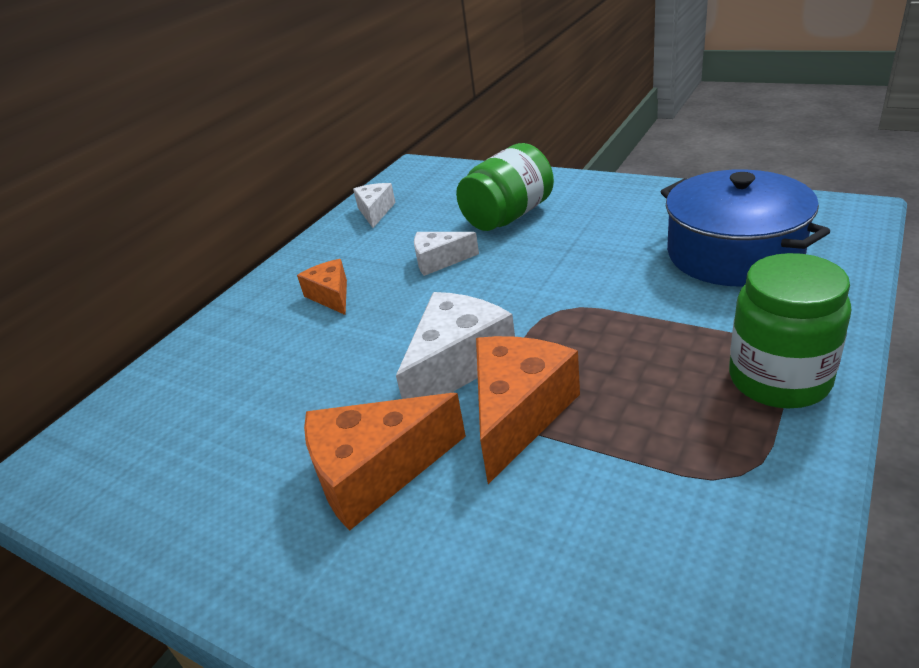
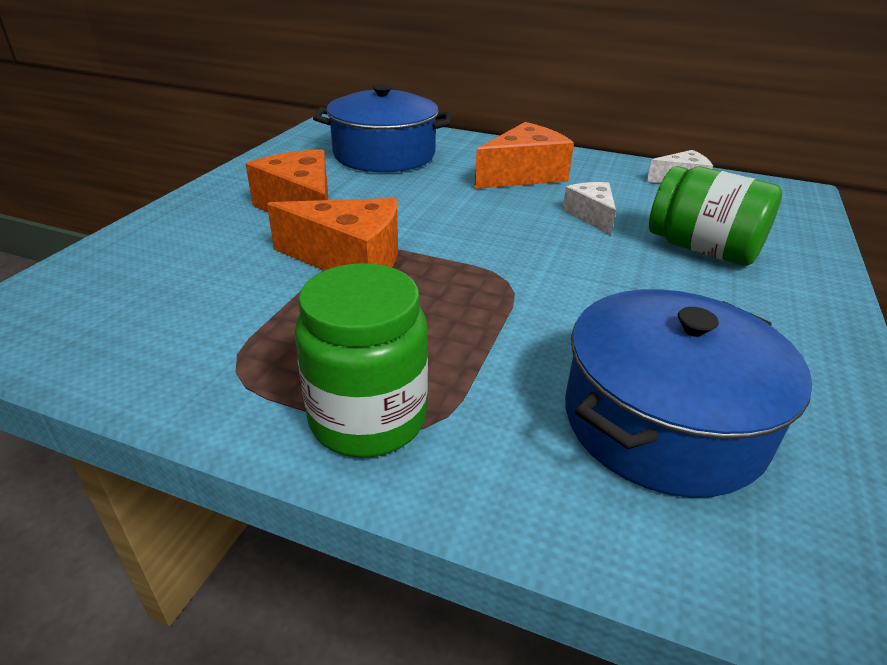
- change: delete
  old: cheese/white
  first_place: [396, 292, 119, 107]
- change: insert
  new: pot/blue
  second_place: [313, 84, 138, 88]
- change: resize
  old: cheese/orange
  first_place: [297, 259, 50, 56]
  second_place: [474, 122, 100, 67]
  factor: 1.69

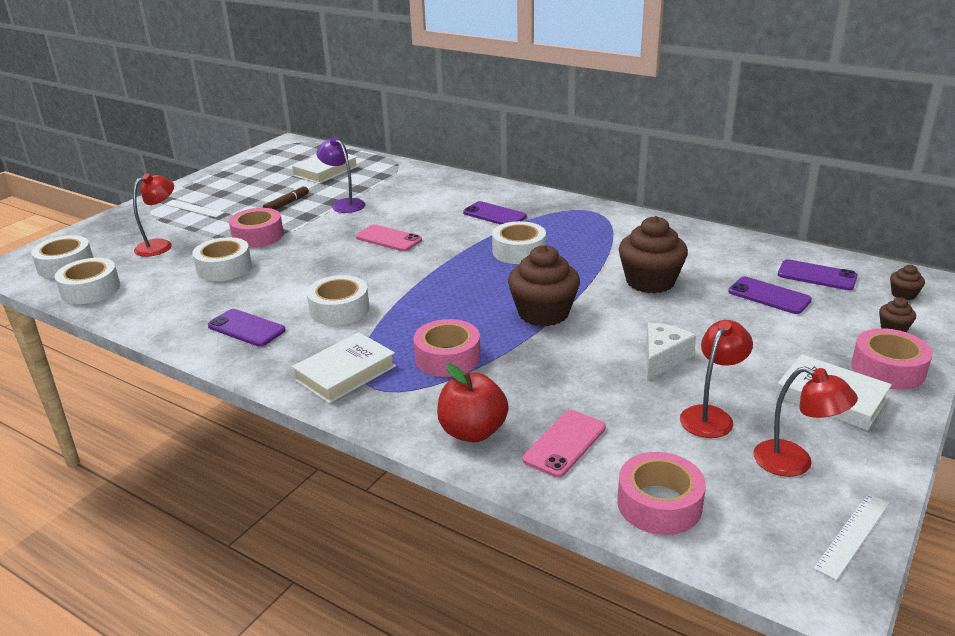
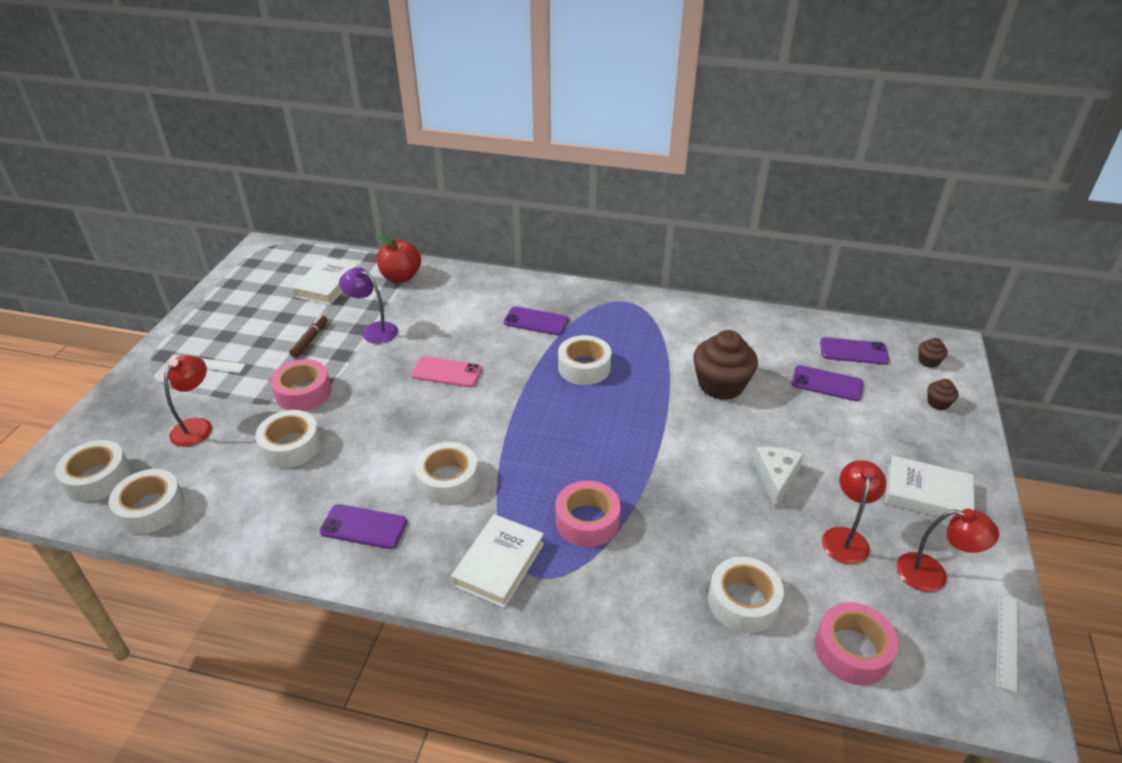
- change: delete
  old: cupcake/brown
  first_place: [508, 245, 72, 81]
- change: delete
  old: tape/pink
  first_place: [851, 328, 81, 62]
- change: move
  old: apple/red
  first_place: [437, 364, 72, 79]
  second_place: [377, 236, 44, 47]
- change: replace
  old: phone/pink
  new: tape/white
  first_place: [522, 410, 84, 67]
  second_place: [708, 557, 76, 76]

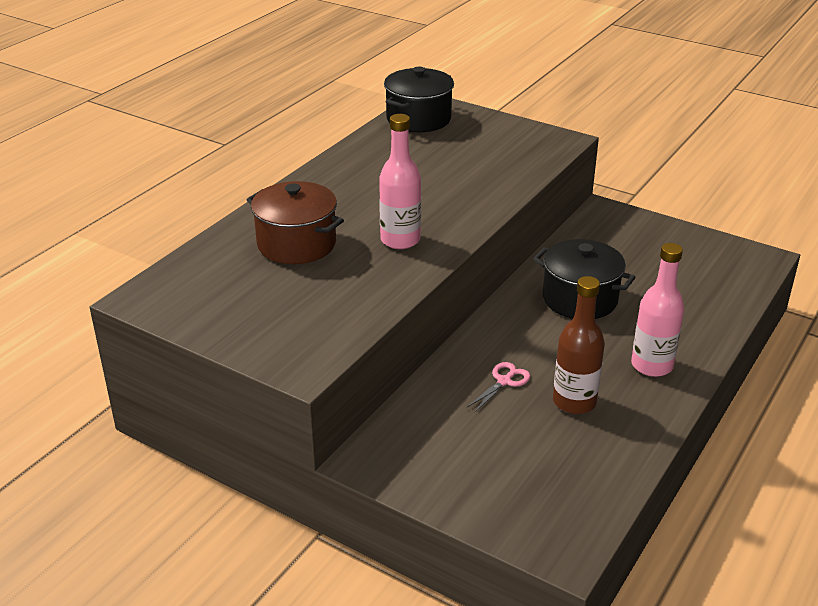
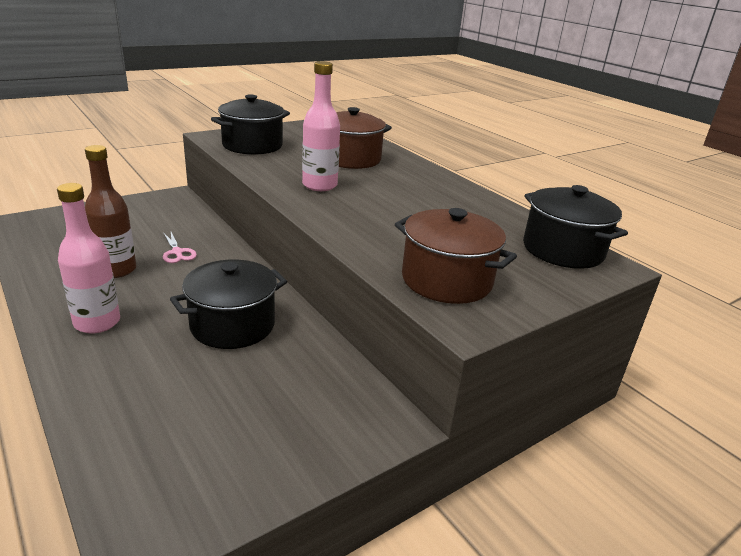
- change: insert
  new: pot/black
  second_place: [211, 94, 79, 61]
- change: insert
  new: pot/brown
  second_place: [395, 208, 122, 96]

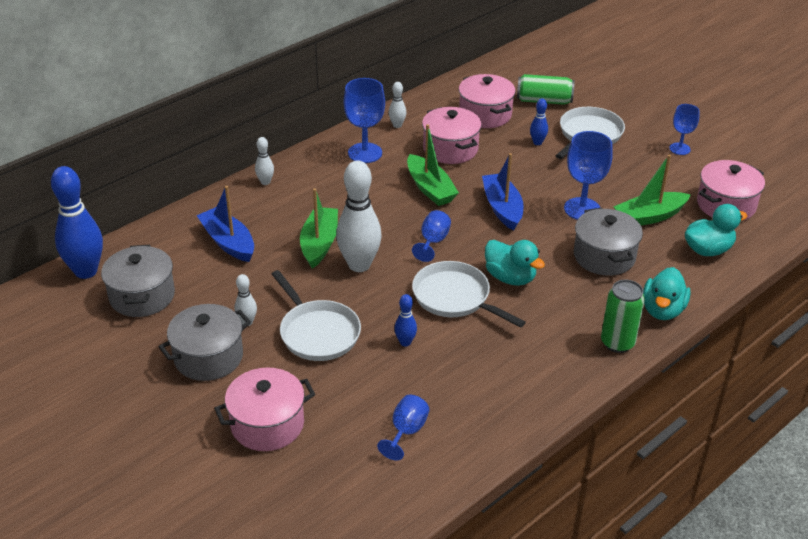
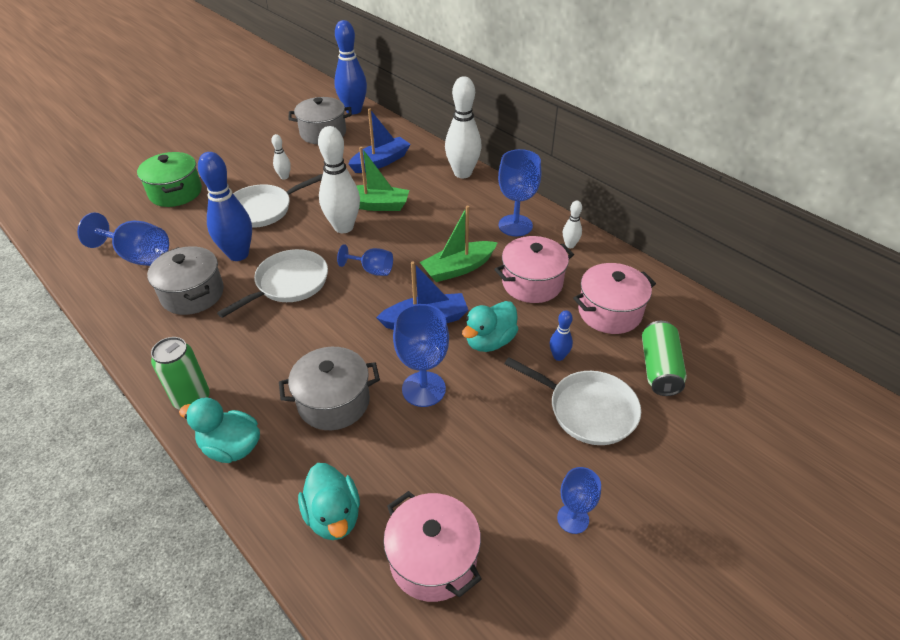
- change: delete
  old: boat/green
  first_place: [614, 154, 77, 72]
- change: move
  old: pot/grey
  first_place: [158, 304, 93, 77]
  second_place: [147, 246, 77, 69]
- change: move
  old: duck/turquoise
  first_place: [485, 240, 60, 46]
  second_place: [462, 301, 56, 51]
- change: recolor
  old: pot/pink
  new: pot/green
  first_place: [214, 368, 101, 83]
  second_place: [137, 152, 65, 55]
- change: resize
  old: bowling pin/white
  first_place: [255, 137, 19, 48]
  second_place: [445, 76, 37, 102]
  factor: 2.14
- change: resize
  old: goblet/blue
  first_place: [377, 395, 52, 66]
  second_place: [77, 212, 92, 54]
  factor: 1.63
- change: resize
  old: bowling pin/blue
  first_place: [394, 294, 23, 53]
  second_place: [198, 152, 54, 109]
  factor: 2.14

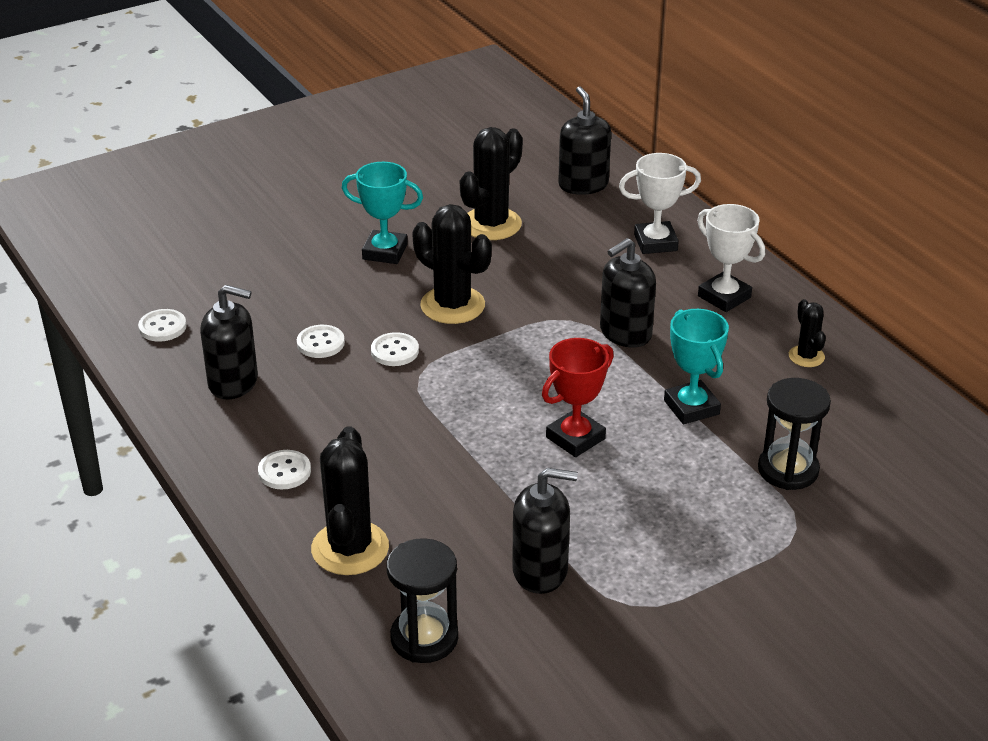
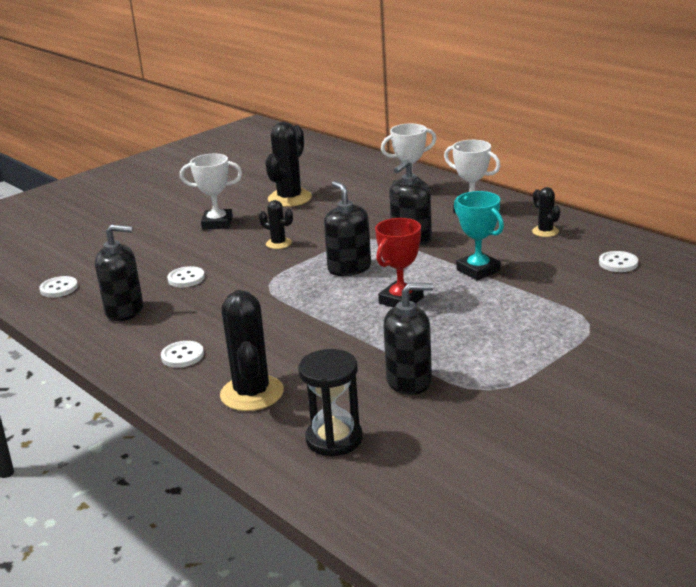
- change: delete
  old: hourglass/black
  first_place: [758, 378, 73, 112]
- change: move
  old: button/white
  first_place: [371, 332, 48, 34]
  second_place: [599, 251, 39, 21]
- change: move
  old: soap dispenser/black
  first_place: [558, 86, 53, 109]
  second_place: [324, 181, 47, 95]
- change: recolor
  old: trophy/turquoise
  new: trophy/white
  first_place: [342, 162, 81, 102]
  second_place: [180, 154, 62, 76]
- change: resize
  old: cactus/black
  first_place: [412, 204, 80, 120]
  second_place: [259, 200, 34, 49]
  factor: 0.53

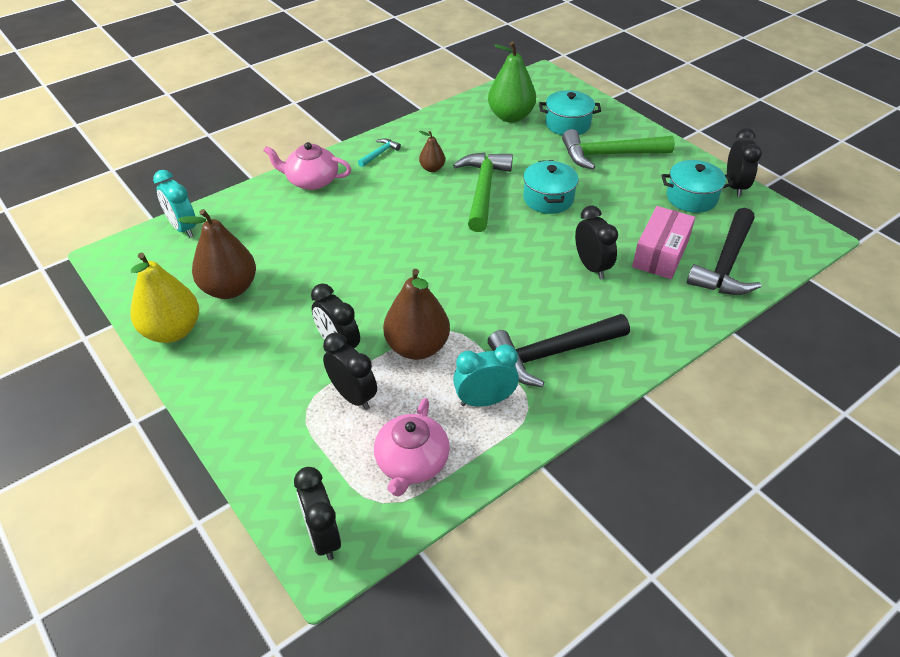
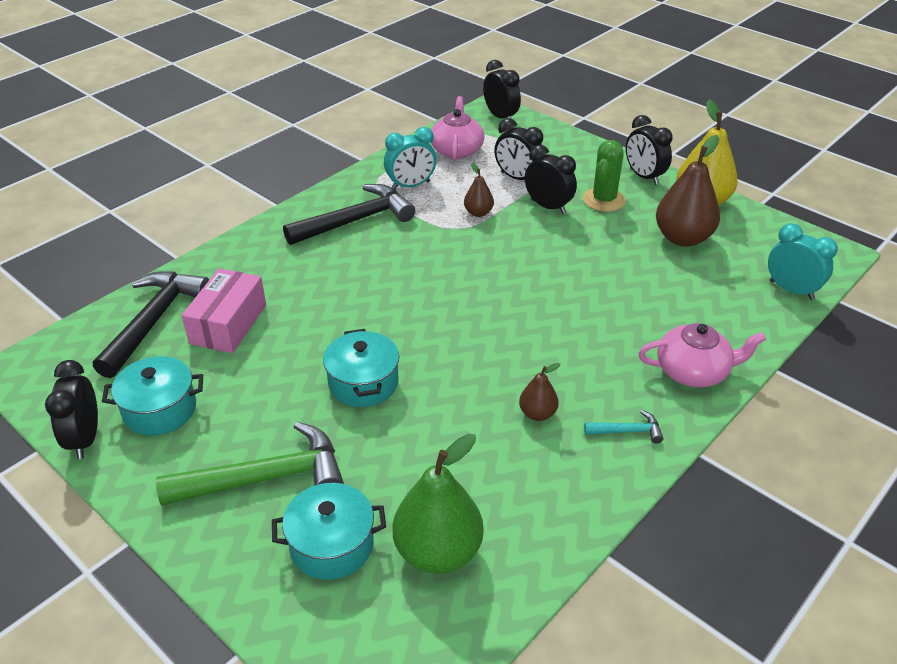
- change: delete
  old: hammer/green
  first_place: [453, 152, 60, 80]
- change: insert
  new: cactus/green
  second_place: [583, 140, 43, 72]
- change: move
  old: clock/black
  first_place: [575, 205, 43, 74]
  second_place: [626, 115, 47, 70]
- change: rotate
  old: hammer/turquoise
  first_place: [358, 138, 43, 29]
  second_place: [584, 410, 79, 34]
  degrees: -120
- change: resize
  old: pear/brown
  first_place: [383, 269, 67, 91]
  second_place: [464, 163, 30, 54]
  factor: 0.51

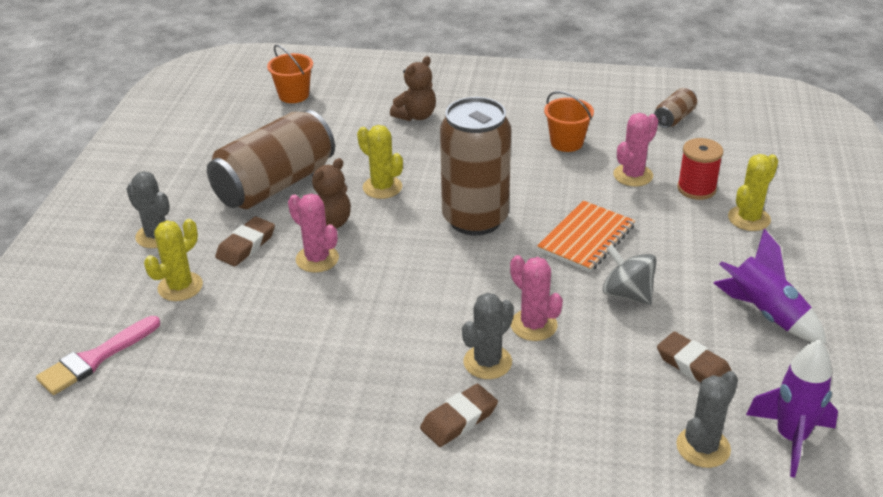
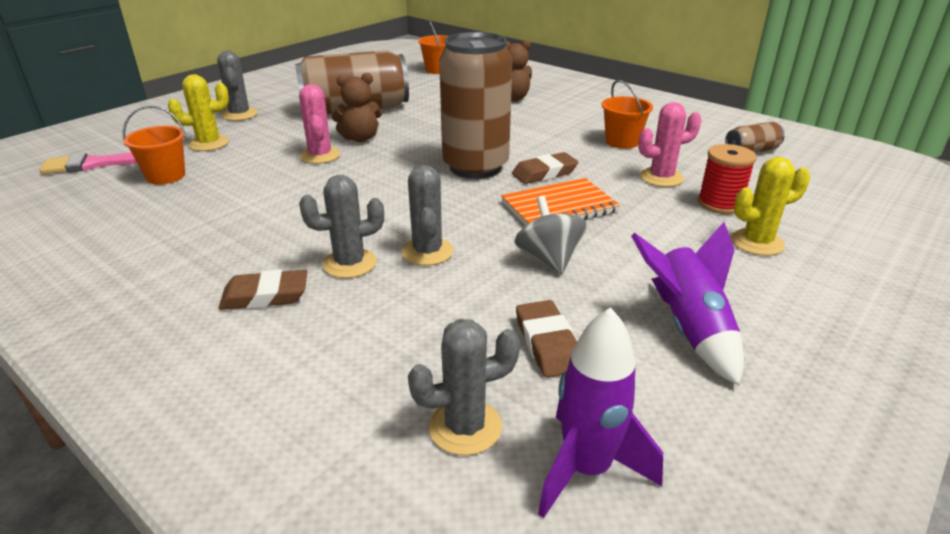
- change: delete
  old: cactus/yellow
  first_place: [357, 125, 46, 74]
- change: insert
  new: bucket/orange
  second_place: [122, 106, 64, 78]
- change: move
  old: eraser/brown
  first_place: [215, 216, 60, 50]
  second_place: [512, 152, 66, 32]
- change: recolor
  old: cactus/pink
  new: cactus/grey
  first_place: [510, 255, 53, 86]
  second_place: [402, 165, 52, 101]

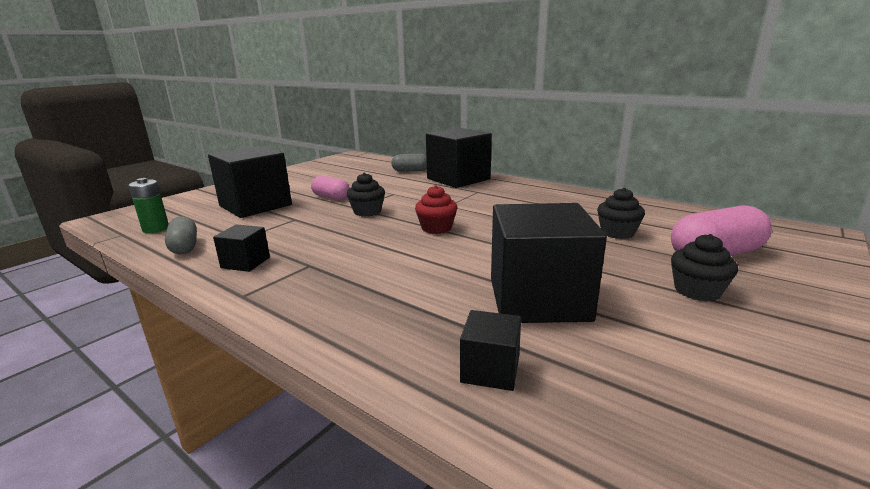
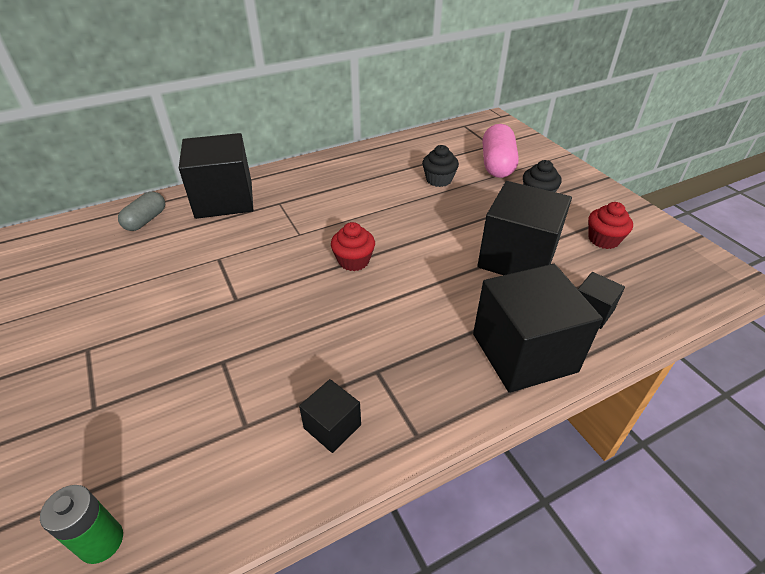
- change: delete
  old: capsule/grey
  first_place: [165, 216, 32, 38]
- change: delete
  old: capsule/pink
  first_place: [311, 176, 39, 24]
- change: delete
  old: cupcake/black
  first_place: [347, 173, 38, 44]
- change: insert
  new: cupcake/red
  second_place: [588, 202, 45, 47]
- change: move
  old: cube/black
  first_place: [208, 146, 84, 72]
  second_place: [473, 264, 130, 129]

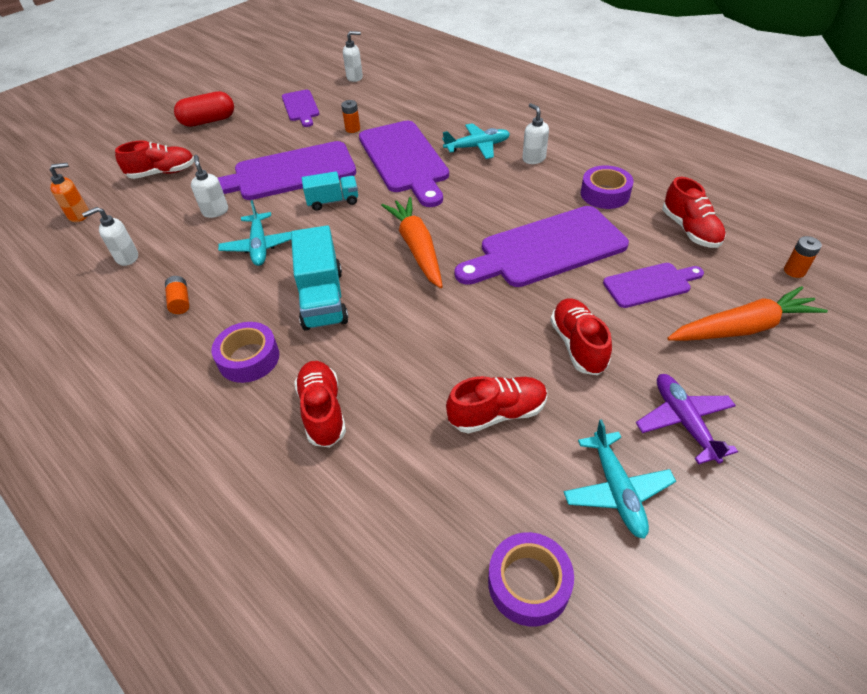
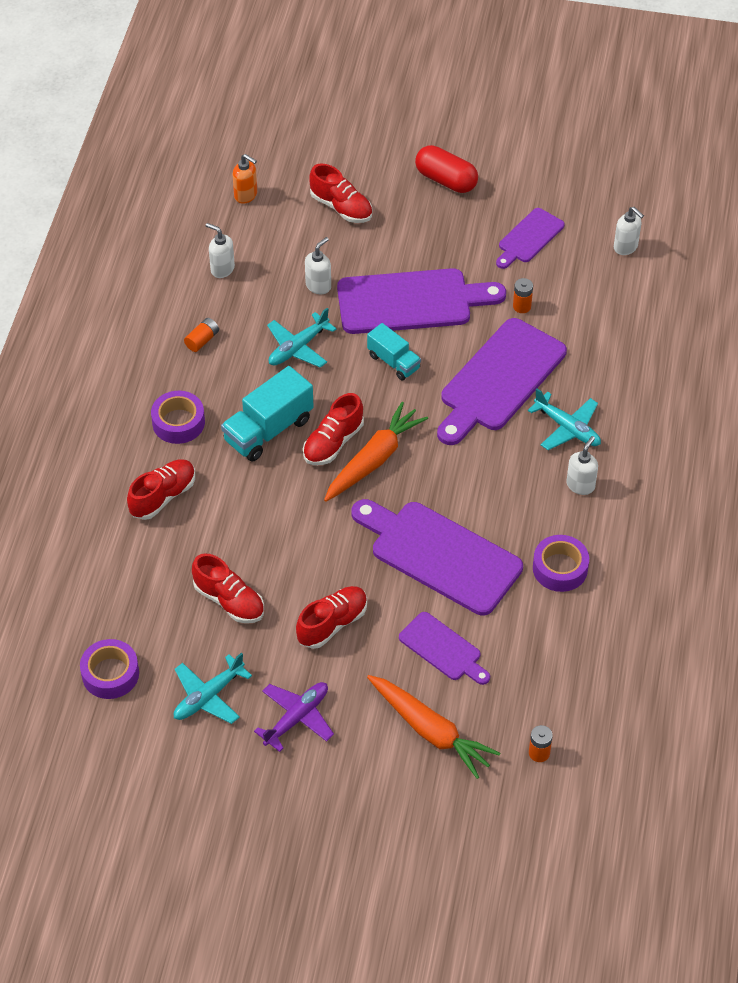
- change: move
  old: shoe/red
  first_place: [663, 177, 63, 71]
  second_place: [303, 393, 61, 72]
- change: rotate
  old: cutting board/purple
  first_place: [218, 141, 138, 59]
  second_place: [337, 268, 169, 66]
  degrees: 135

